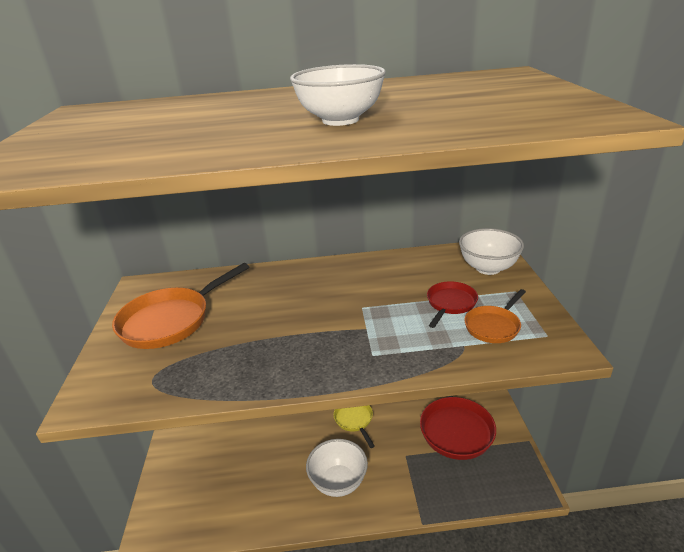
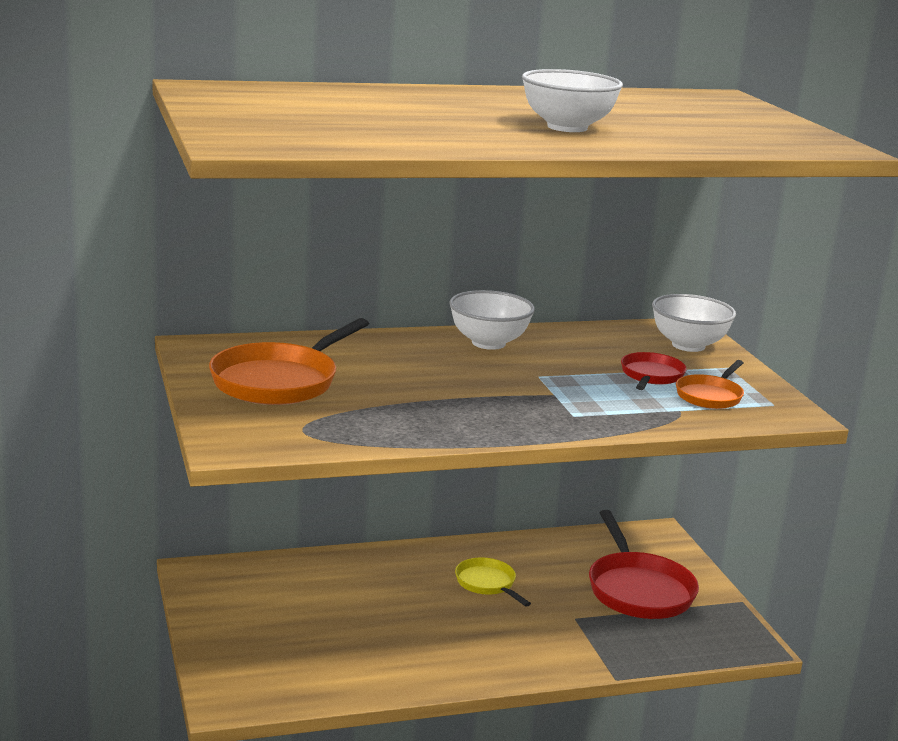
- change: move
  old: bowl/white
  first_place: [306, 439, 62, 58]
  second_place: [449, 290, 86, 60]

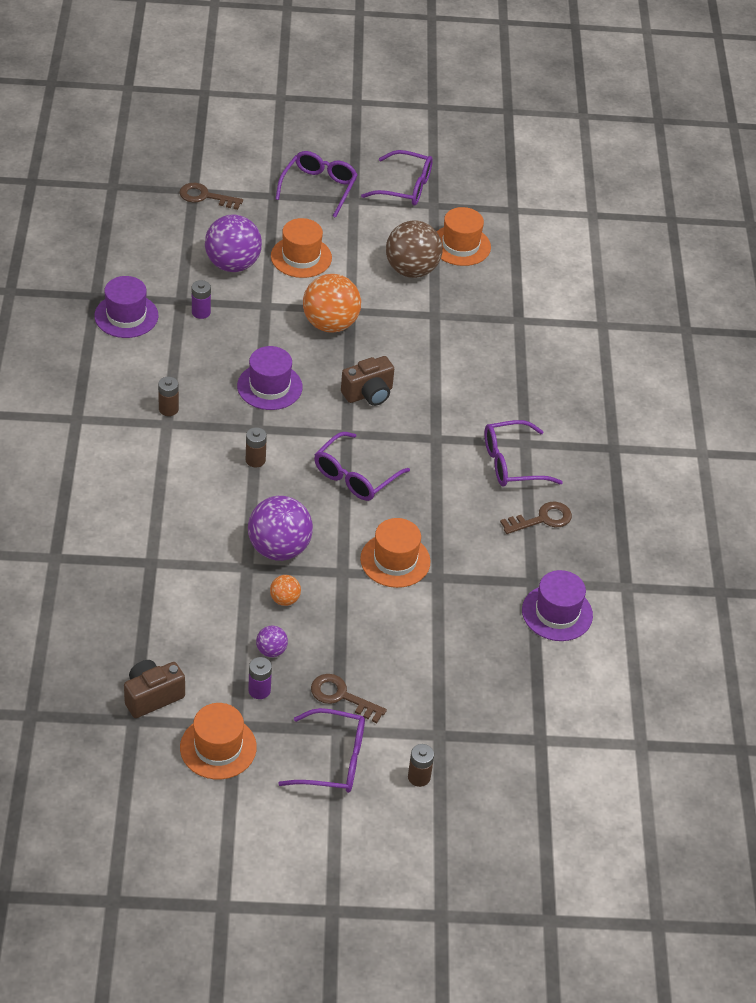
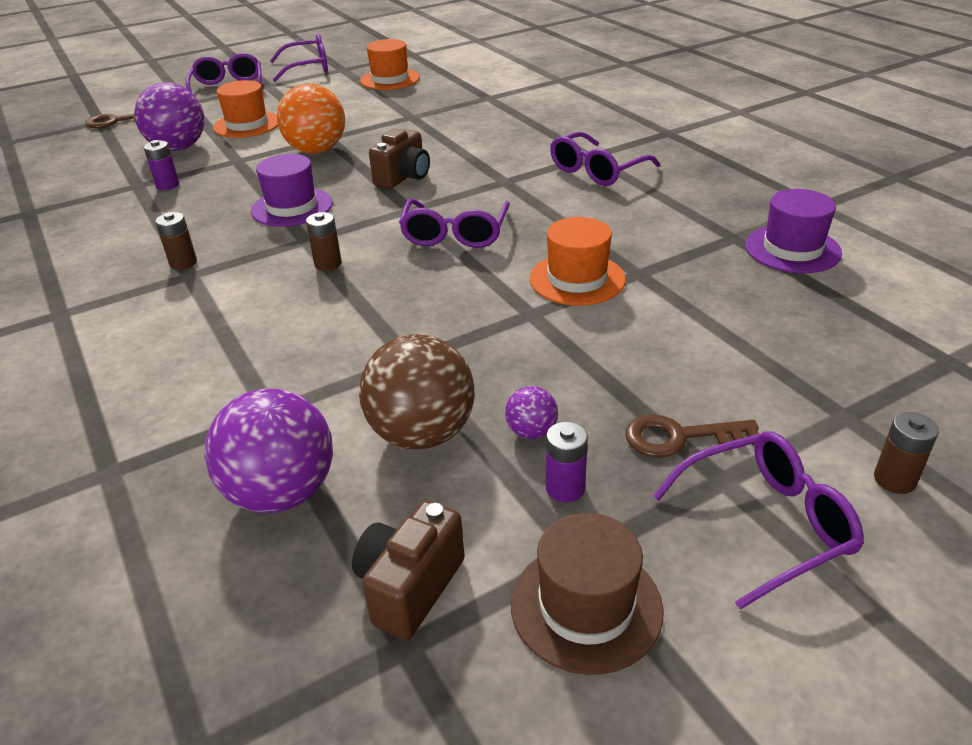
- change: delete
  old: hat/purple
  first_place: [94, 276, 64, 62]
- change: delete
  old: ball/orange
  first_place: [270, 575, 31, 31]
- change: delete
  old: key/brown
  first_place: [500, 502, 72, 32]
- change: move
  old: ball/purple
  first_place: [248, 496, 65, 65]
  second_place: [204, 389, 129, 124]
- change: move
  old: ball/brown
  first_place: [386, 220, 56, 58]
  second_place: [359, 334, 116, 115]
- change: recolor
  old: hat/orange
  new: hat/brown
  first_place: [180, 703, 77, 76]
  second_place: [511, 513, 153, 162]

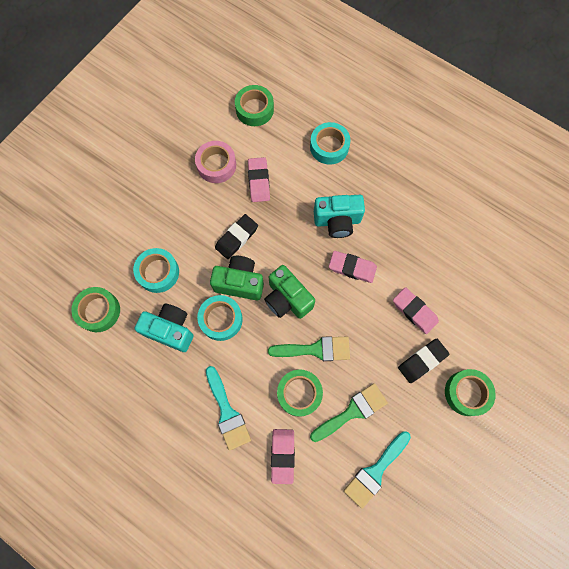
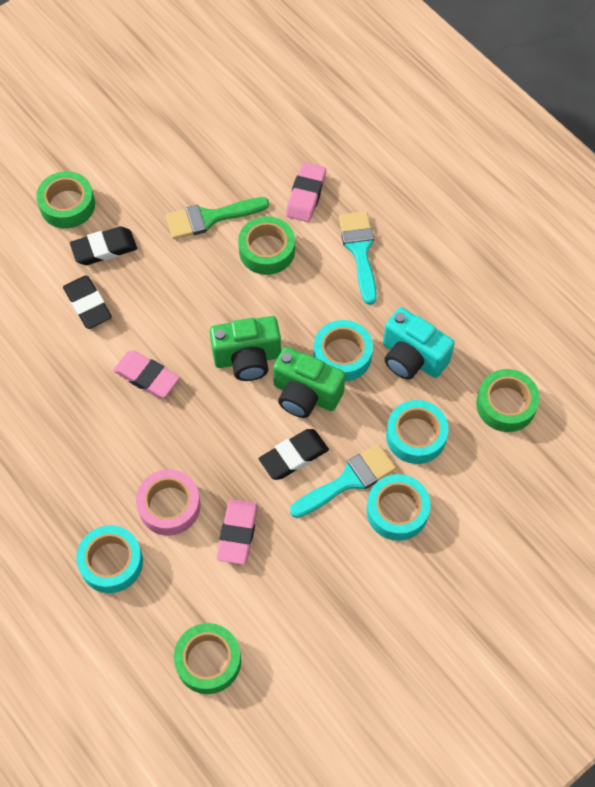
- change: delete
  old: brush/green
  first_place: [268, 336, 82, 25]
- change: delete
  old: camera/turquoise
  first_place: [314, 195, 51, 43]
- change: insert
  new: tape/turquoise
  second_place: [367, 474, 64, 67]
- change: move
  old: tape/pink
  first_place: [195, 141, 41, 42]
  second_place: [136, 469, 65, 67]
- change: move
  old: brush/turquoise
  first_place: [344, 431, 67, 78]
  second_place: [290, 444, 106, 74]
- change: recolor
  old: eraser/pink
  new: eraser/black
  first_place: [393, 287, 46, 47]
  second_place: [63, 275, 49, 54]
- change: rotate
  old: camera/green
  first_place: [264, 265, 51, 54]
  second_place: [210, 316, 71, 65]
  degrees: 105

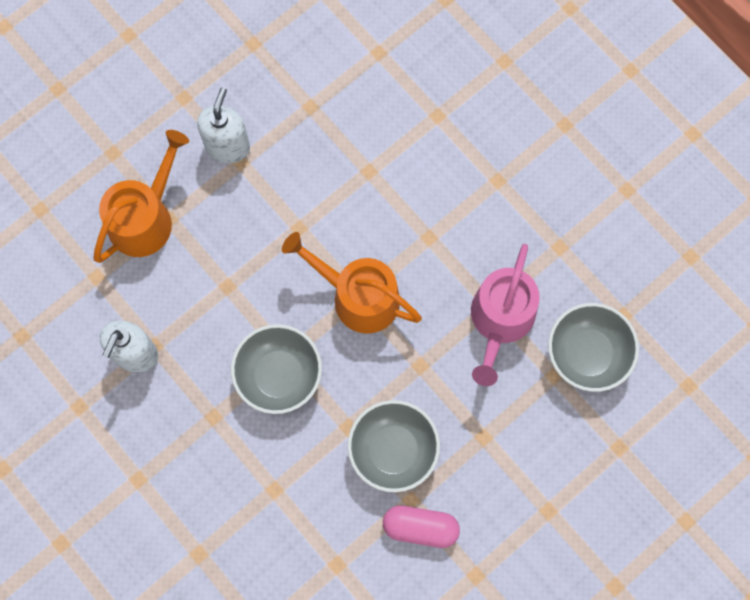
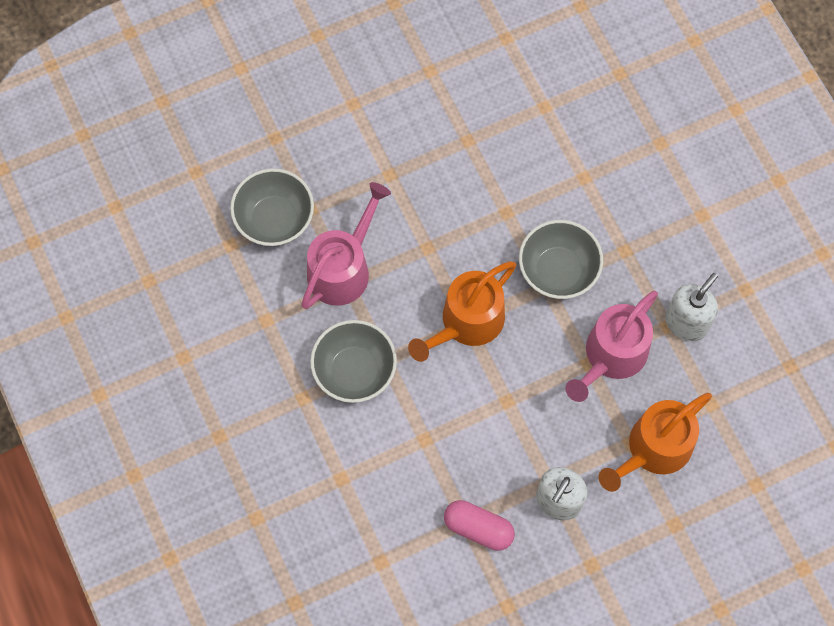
- change: insert
  new: watering can/pink
  second_place: [565, 291, 93, 111]
- change: move
  old: bowl/grey
  first_place: [348, 400, 92, 92]
  second_place: [310, 320, 87, 83]
- change: move
  old: capsule/pink
  first_place: [383, 505, 77, 43]
  second_place: [444, 500, 71, 51]
- change: rotate
  old: watering can/orange
  first_place: [282, 232, 140, 102]
  second_place: [408, 261, 108, 101]
  degrees: 90

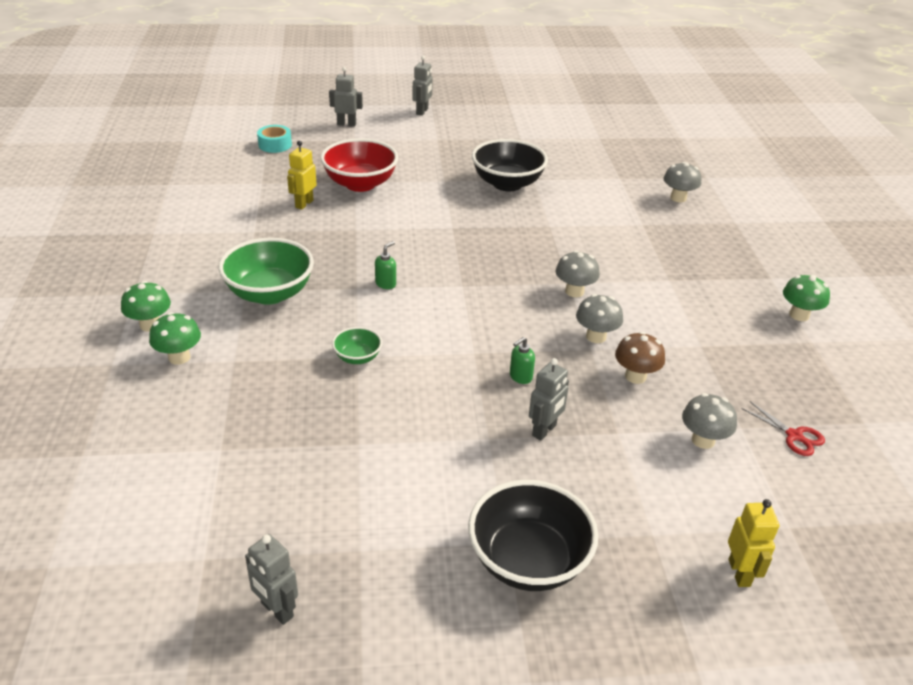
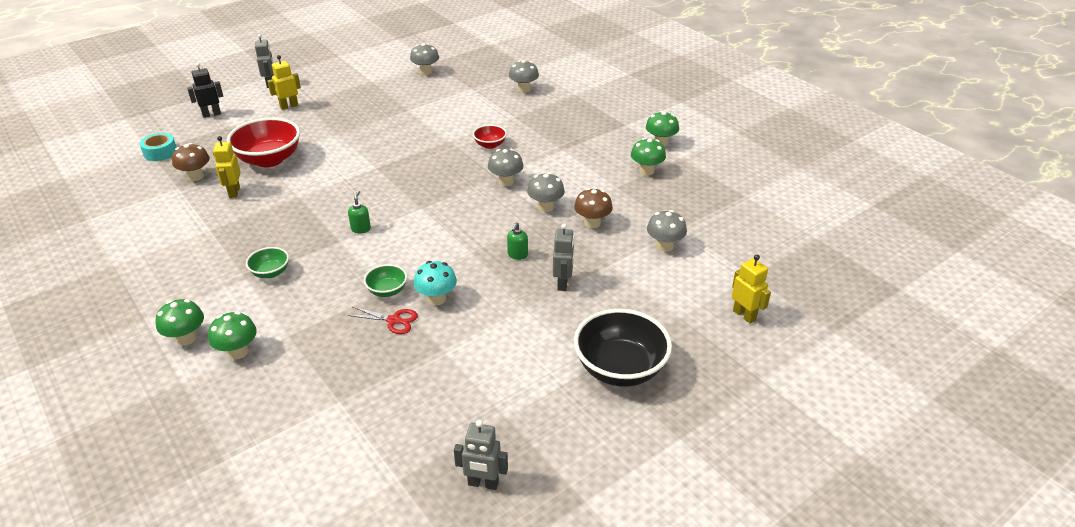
- change: delete
  old: bowl/black
  first_place: [472, 139, 76, 53]
- change: insert
  new: mushroom/brown
  second_place: [172, 143, 38, 38]
- change: insert
  new: robot/yellow
  second_place: [267, 55, 34, 55]
- change: insert
  new: mushroom/grey
  second_place: [410, 43, 29, 32]
- change: insert
  new: mushroom/turquoise
  second_place: [414, 261, 43, 44]
- change: insert
  new: bowl/red
  second_place: [473, 125, 34, 24]
- change: insert
  new: mushroom/green
  second_place: [631, 138, 35, 37]
- change: move
  old: scissors/red
  first_place: [741, 401, 84, 55]
  second_place: [347, 307, 71, 27]
- change: recolor
  old: robot/grey
  new: robot/black
  first_place: [329, 67, 34, 60]
  second_place: [187, 63, 36, 55]
- change: resize
  old: bowl/green
  first_place: [218, 238, 96, 67]
  second_place: [246, 247, 43, 31]
  factor: 0.5

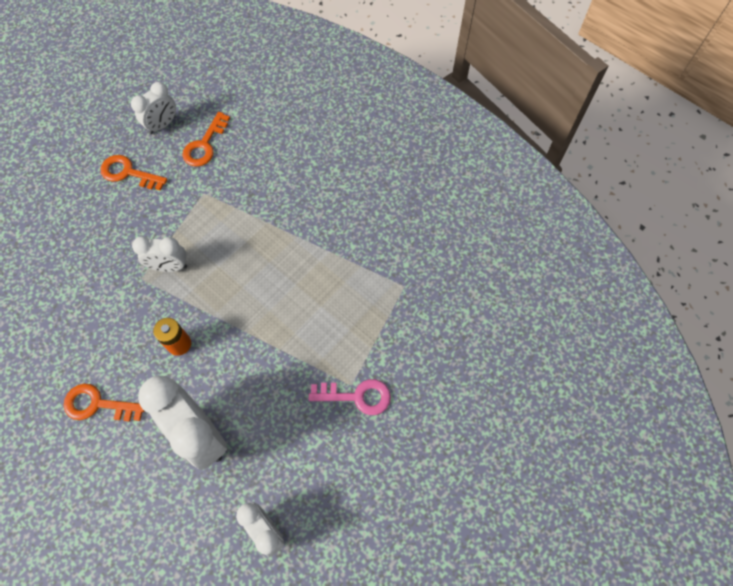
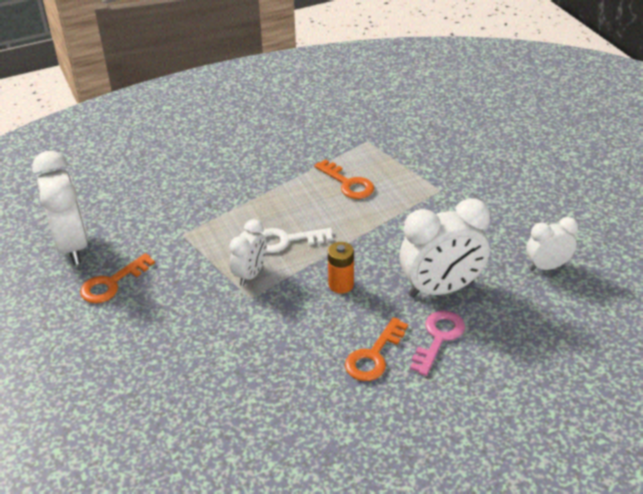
- change: insert
  new: key/white
  second_place: [259, 228, 74, 25]
- change: move
  old: key/orange
  first_place: [182, 112, 48, 55]
  second_place: [314, 159, 60, 40]
- change: move
  old: key/pink
  first_place: [309, 379, 82, 36]
  second_place: [410, 310, 55, 66]
- change: resize
  old: clock/white
  first_place: [131, 82, 45, 52]
  second_place: [32, 151, 56, 114]
  factor: 1.74

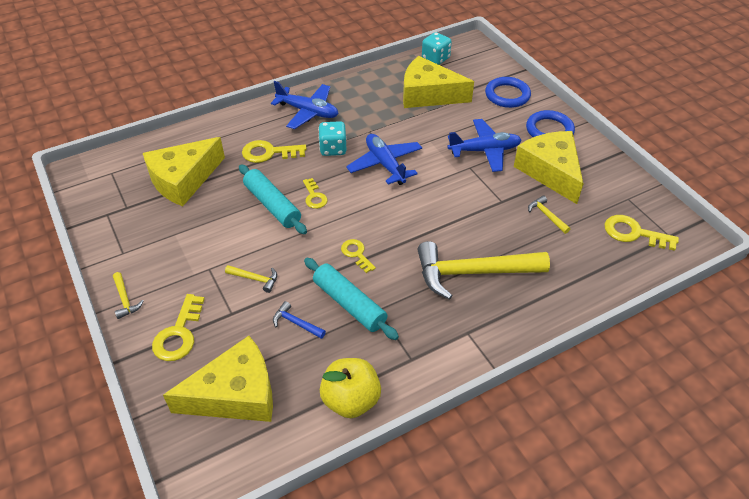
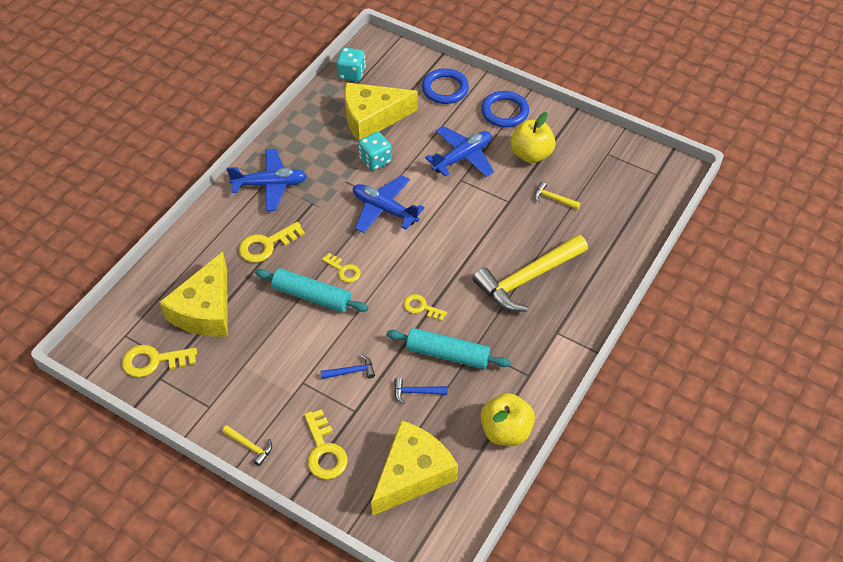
- change: move
  old: dice/turquoise
  first_place: [318, 121, 28, 35]
  second_place: [358, 132, 34, 39]
- change: move
  old: key/yellow
  first_place: [604, 215, 75, 36]
  second_place: [122, 345, 75, 32]
- change: replace
  old: cheese/yellow
  new: apple/yellow
  first_place: [514, 131, 70, 73]
  second_place: [510, 112, 46, 51]
- change: recolor
  old: hammer/yellow
  new: hammer/blue
  first_place: [225, 265, 52, 28]
  second_place: [321, 354, 54, 25]

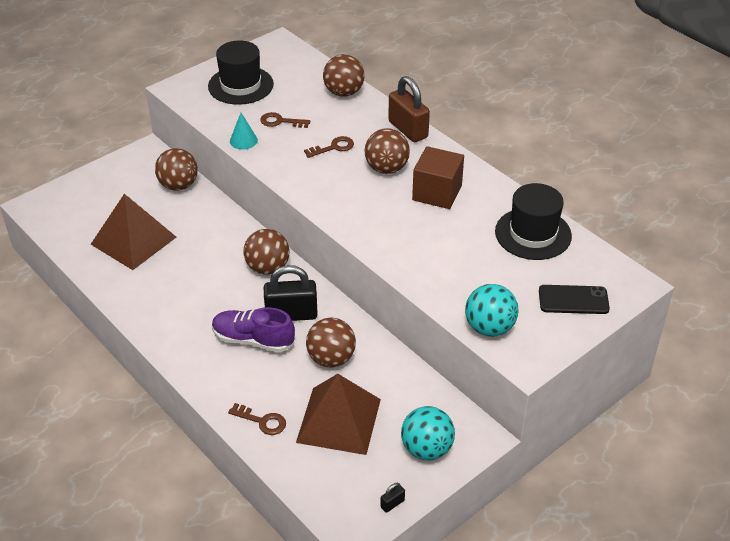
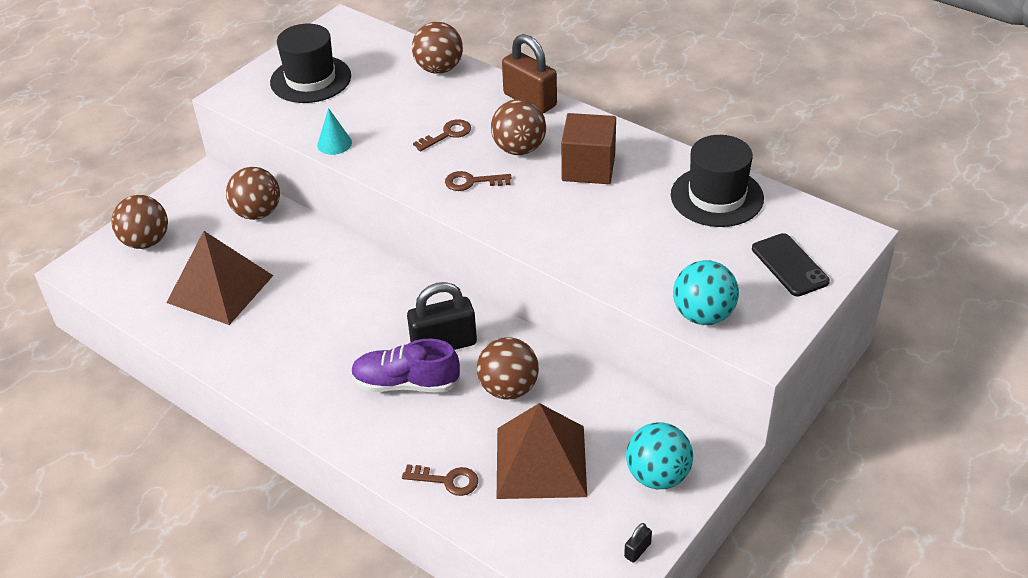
- change: move
  old: ball/brown
  first_place: [244, 229, 46, 46]
  second_place: [111, 195, 57, 54]
- change: move
  old: key/brown
  first_place: [260, 112, 51, 16]
  second_place: [445, 171, 66, 20]
- change: rotate
  old: phone/black
  first_place: [539, 285, 71, 29]
  second_place: [752, 233, 78, 63]
  degrees: 75

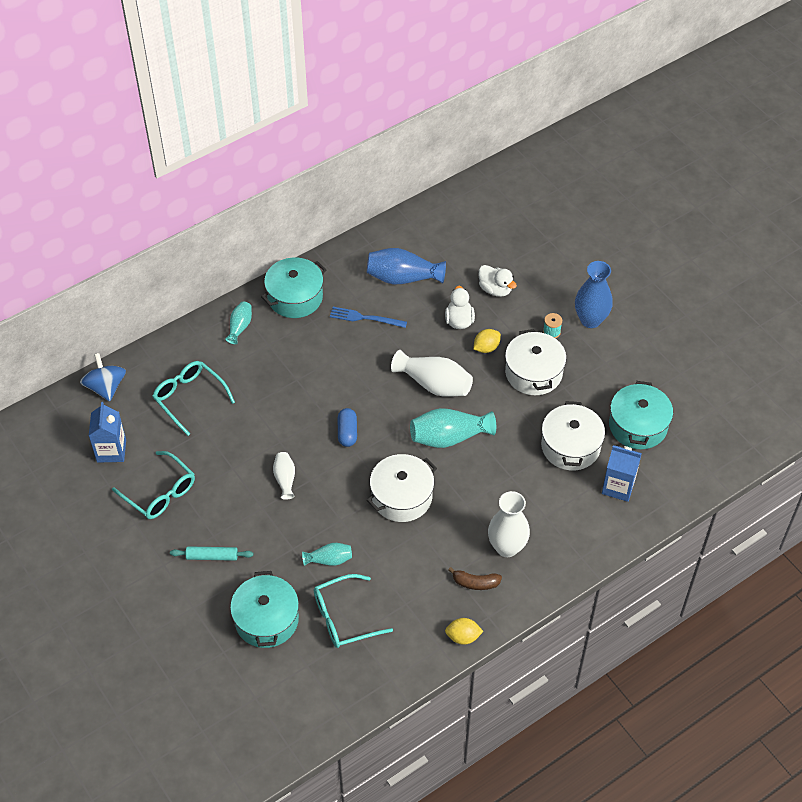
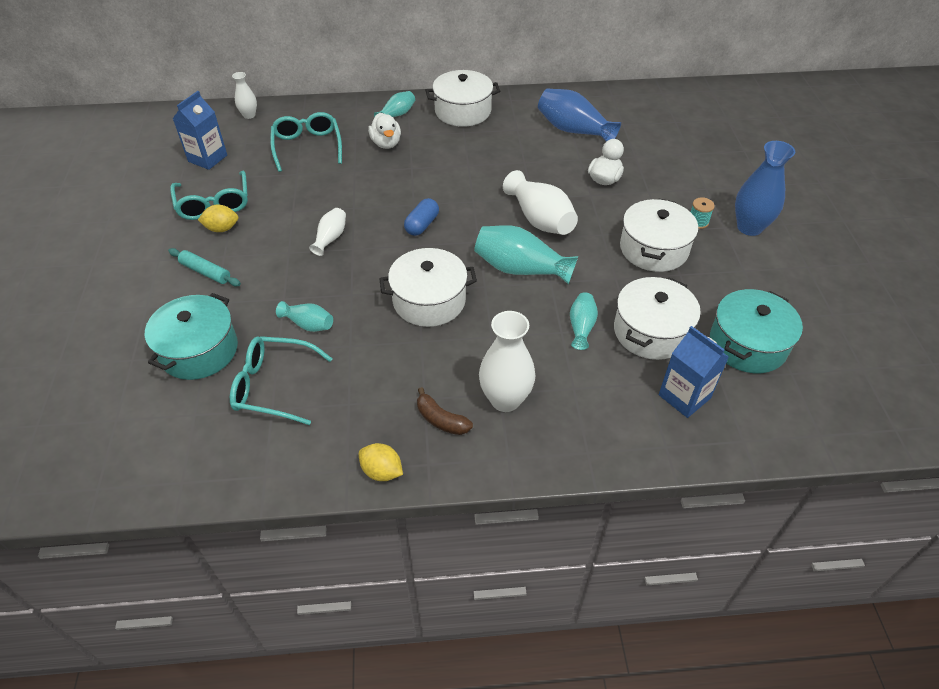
- change: delete
  old: fork/blue
  first_place: [330, 307, 77, 21]
- change: insert
  new: vase/turquoise
  second_place: [570, 292, 28, 58]
- change: move
  old: lemon/yellow
  first_place: [473, 329, 28, 24]
  second_place: [198, 205, 40, 27]
- change: move
  old: duck/white
  first_place: [479, 265, 38, 32]
  second_place: [368, 113, 33, 36]
- change: replace
  old: spinning top/blue
  new: vase/white
  first_place: [80, 353, 46, 48]
  second_place: [232, 72, 25, 47]
- change: recolor
  old: pot/turquoise
  new: pot/white
  first_place: [261, 258, 65, 60]
  second_place: [426, 70, 74, 57]

